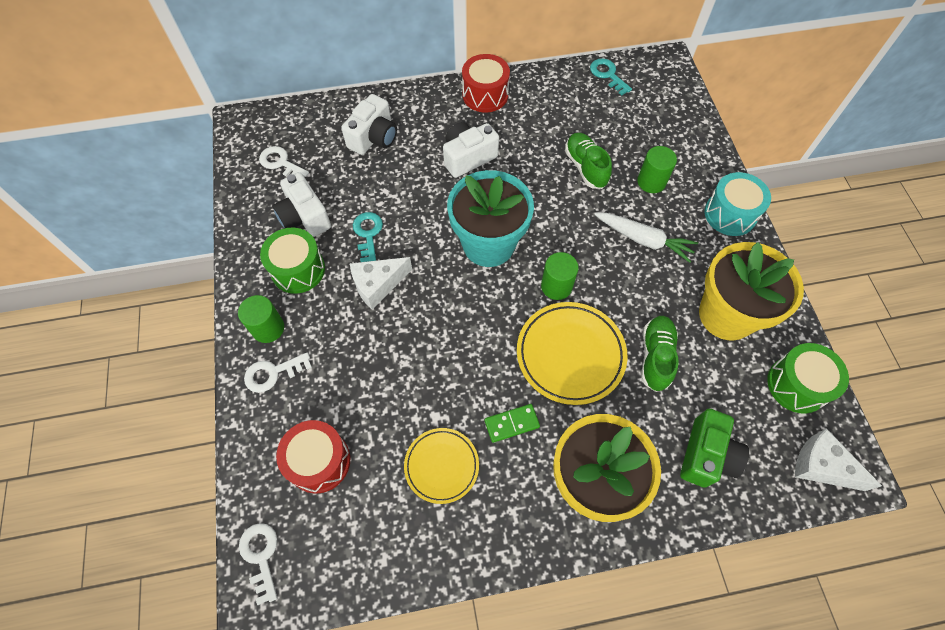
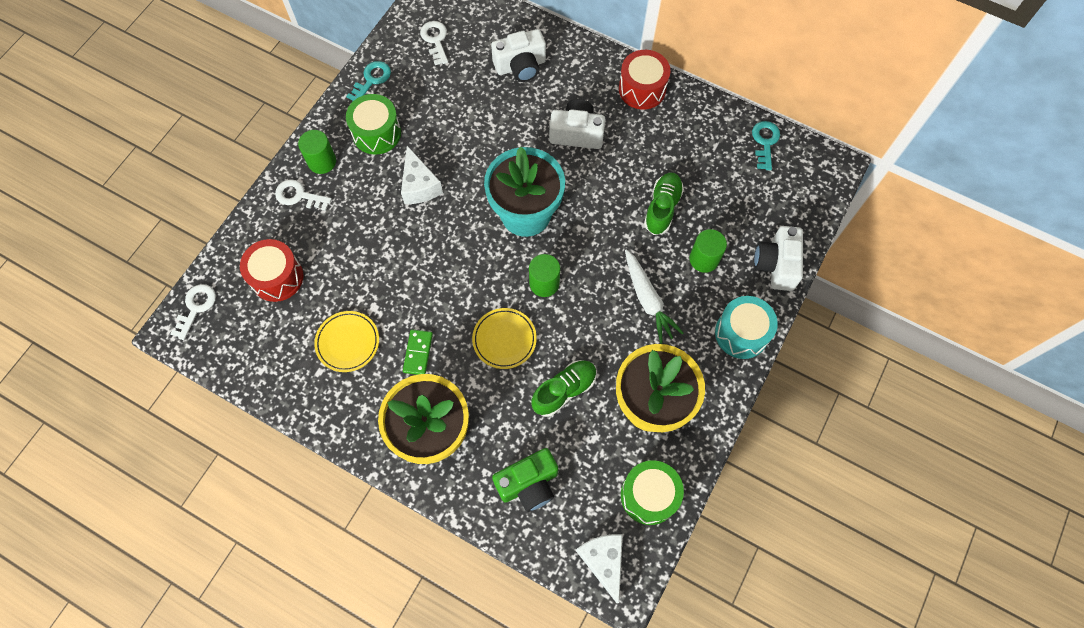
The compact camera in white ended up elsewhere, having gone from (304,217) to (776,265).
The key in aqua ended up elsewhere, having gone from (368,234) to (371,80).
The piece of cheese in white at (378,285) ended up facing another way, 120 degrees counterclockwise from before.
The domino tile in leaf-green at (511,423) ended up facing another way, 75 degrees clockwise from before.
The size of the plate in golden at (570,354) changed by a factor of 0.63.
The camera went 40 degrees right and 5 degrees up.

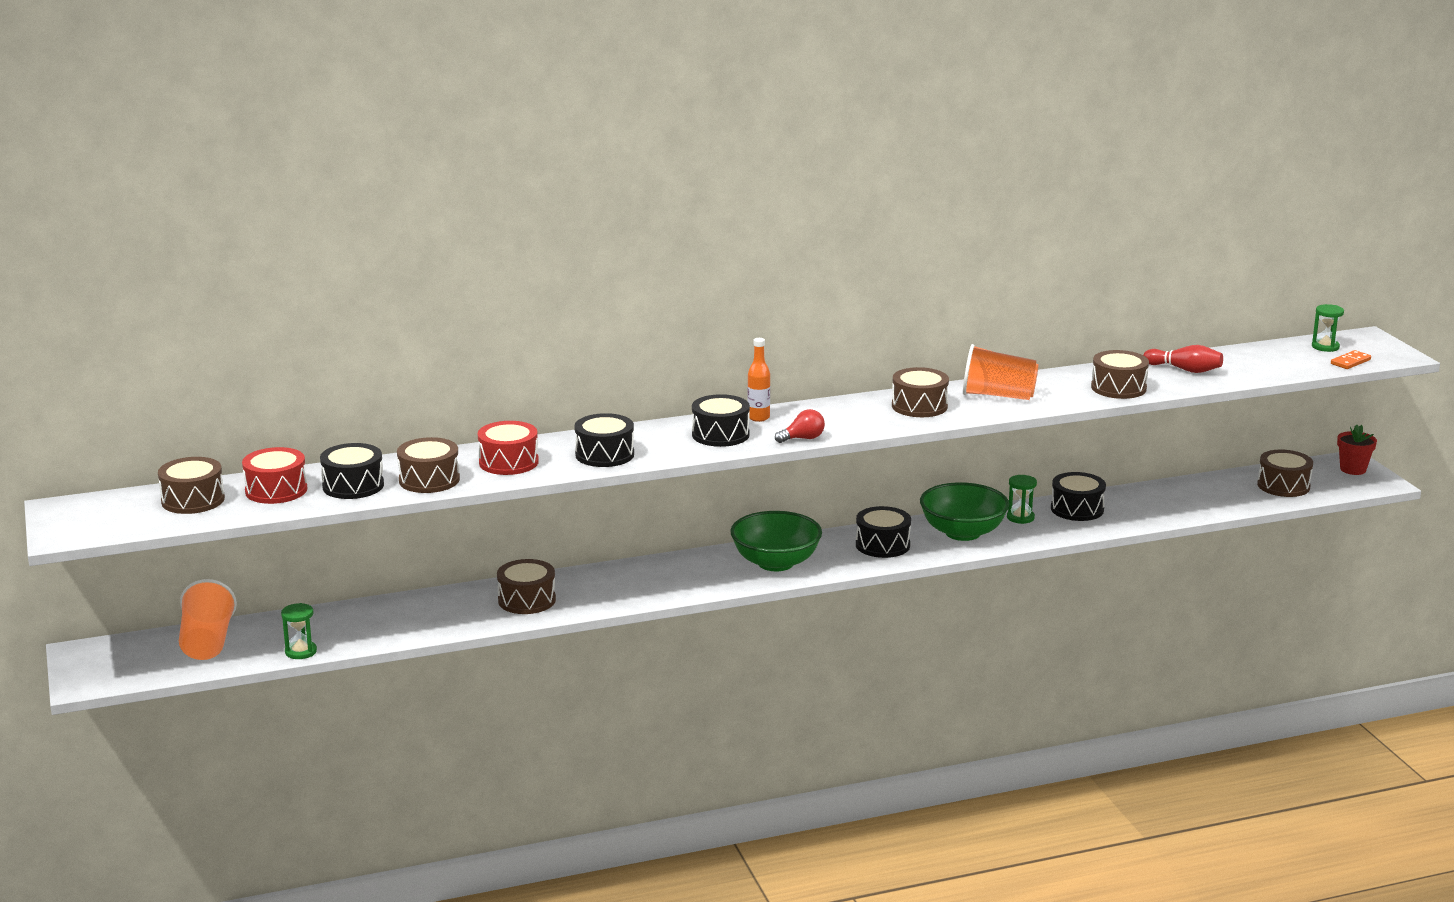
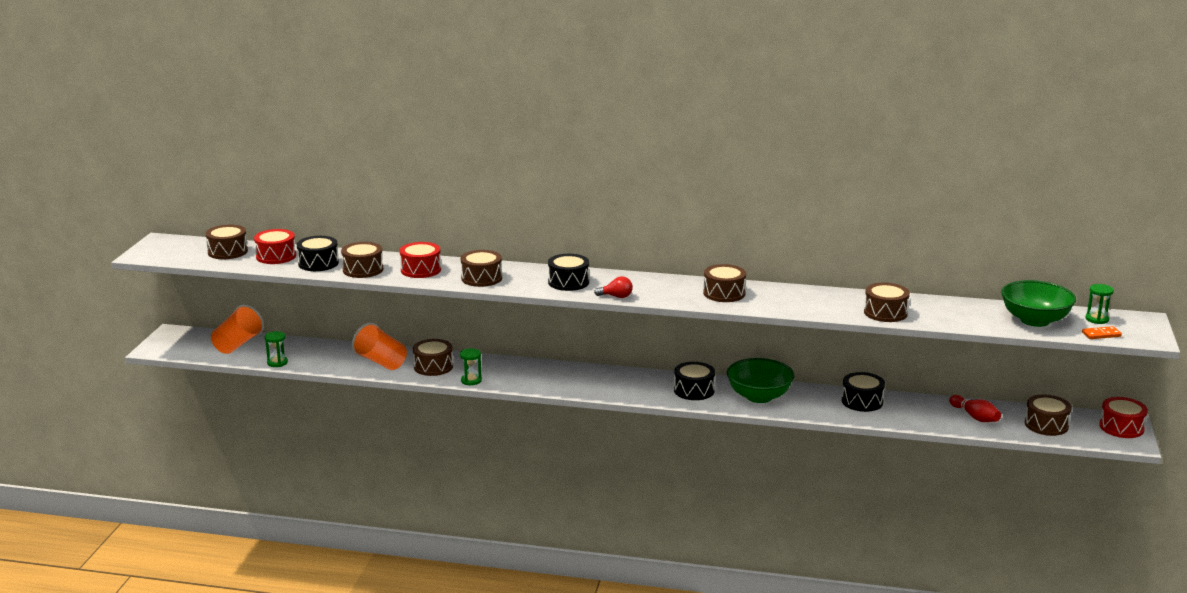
The second view lost the drink bottle in orange at (758,418).
The deep dish in leaf-green ended up elsewhere, having gone from (775,563) to (1035,320).
The cup in orange ended up elsewhere, having gone from (998,395) to (381,362).
The sandglass in leaf-green ended up elsewhere, having gone from (1020,517) to (471,380).
The bowling pin in crimson ended up elsewhere, having gone from (1185,370) to (975,417).
Where the flower pot in crimson stood at (1353,469), the toy drum in crimson came to stand at (1121,427).
What was the toy drum in ebony at (604,454) turned into the toy drum in brown at (481,278).
The camera went 30 degrees right and 0 degrees up.

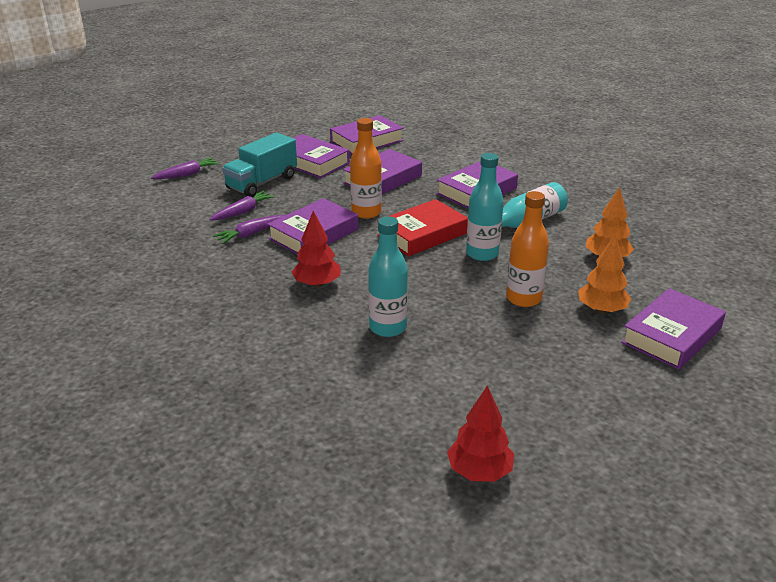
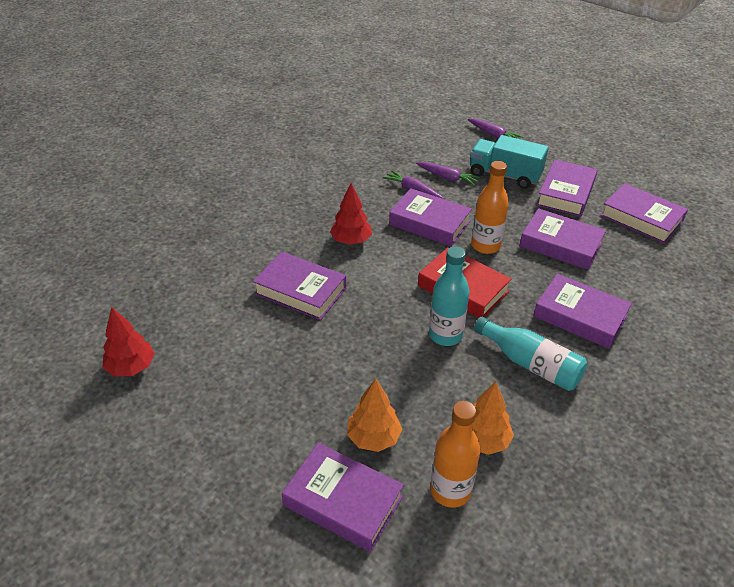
The drink bottle in orange ended up elsewhere, having gone from (523,298) to (450,491).
Where the drink bottle in aqua stood at (388,327), the hardback in royal purple came to stand at (300,291).
The camera went 75 degrees right and 10 degrees up.

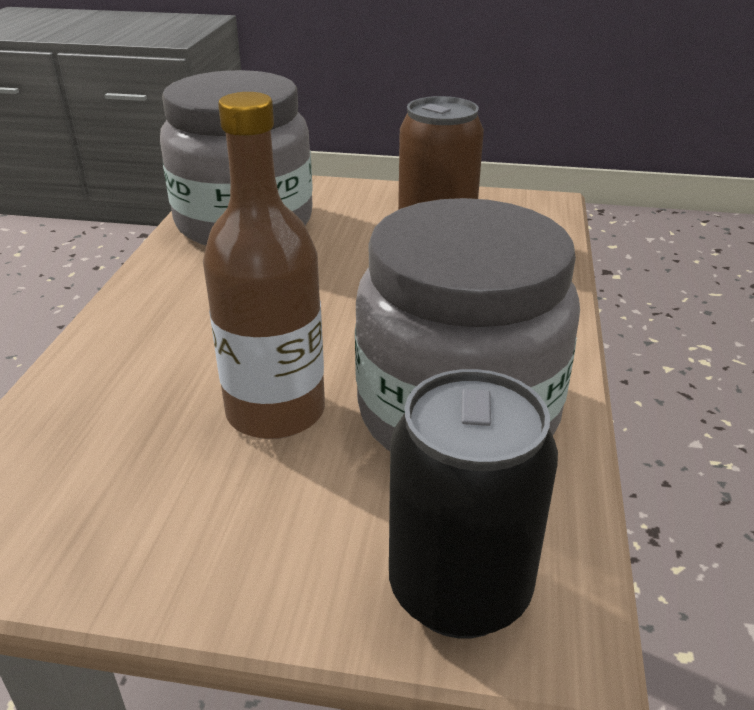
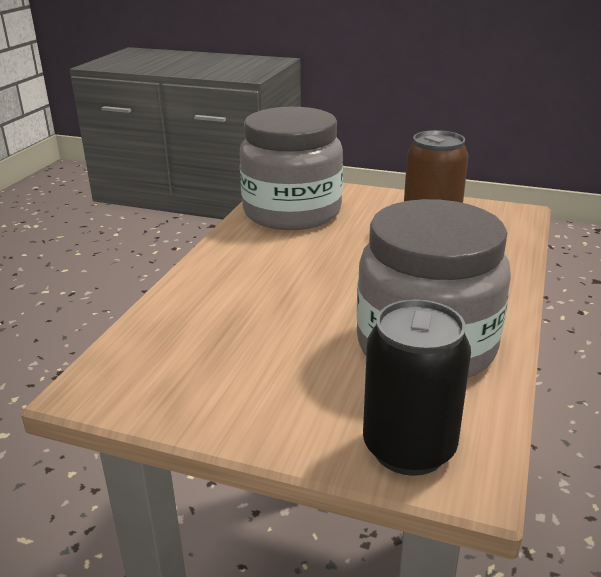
The second view lost the drink bottle in brown at (275,411).
The camera went 10 degrees right and 5 degrees down.

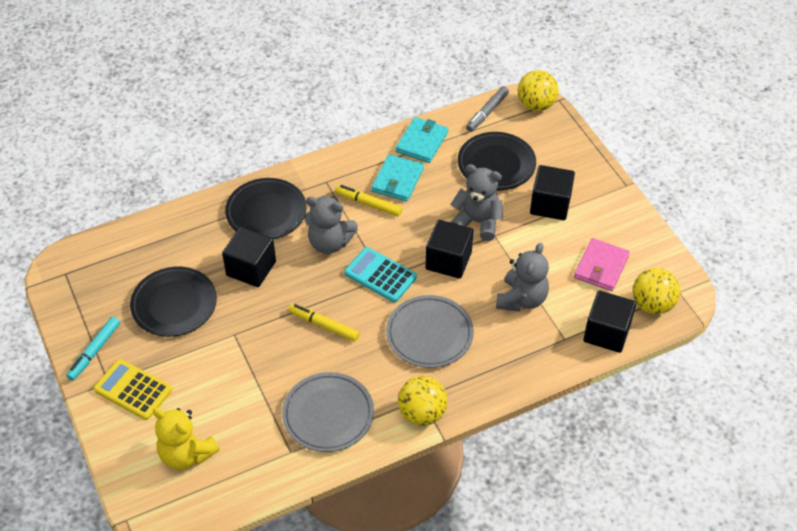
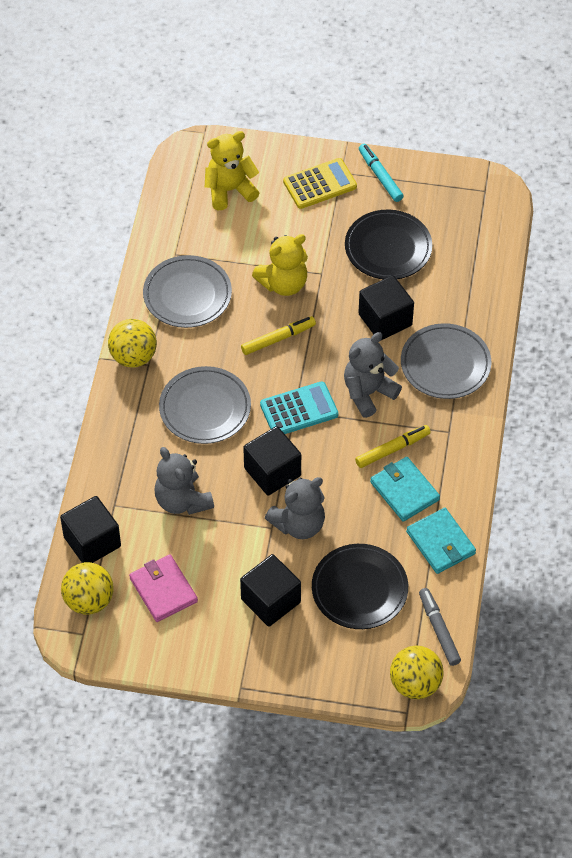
The second view gained the teddy in golden at (283,284).
What was the plate in ebony at (266,212) turned into the plate in grey at (445,364).
The camera went 125 degrees right and 5 degrees up.

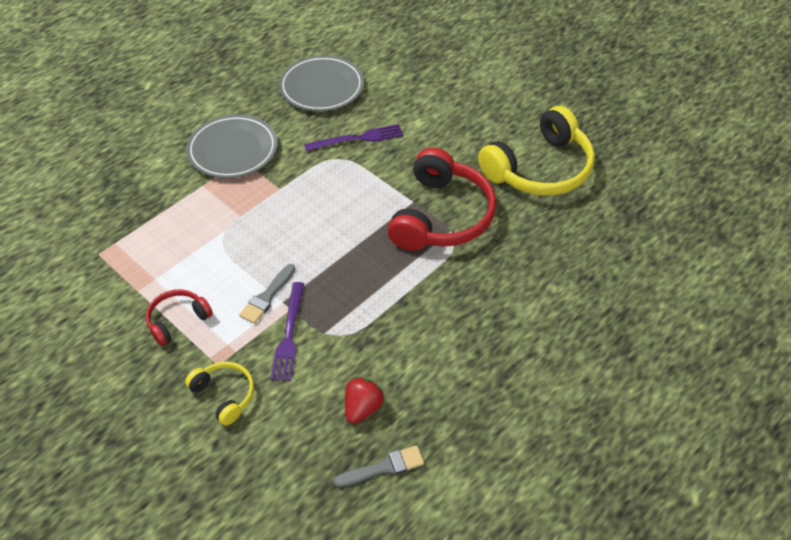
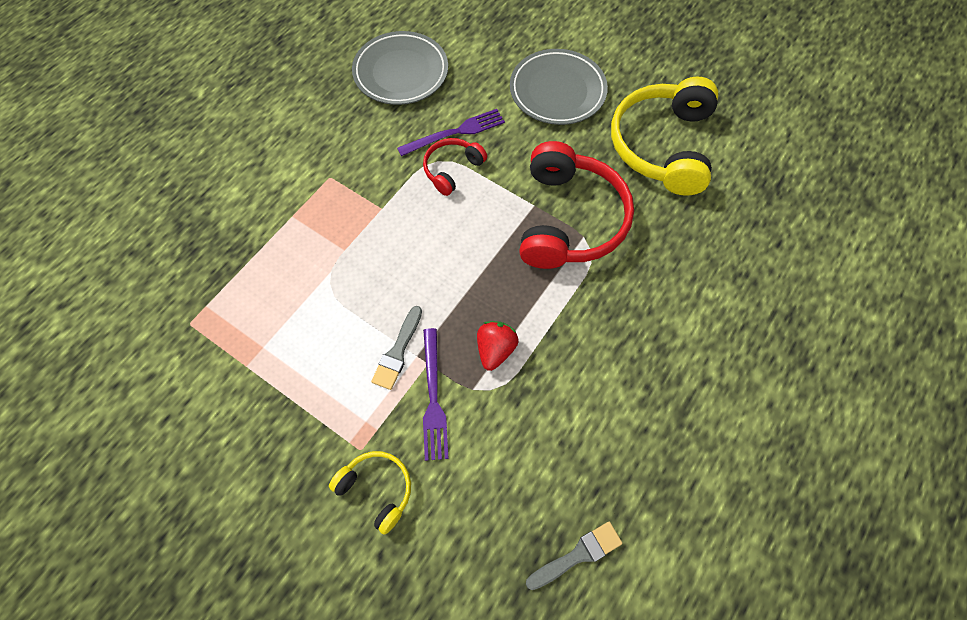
The over-ear headphones in crimson ended up elsewhere, having gone from (177,320) to (452,169).
The plate in grey ended up elsewhere, having gone from (233,150) to (557,91).
The toy strawberry in crimson ended up elsewhere, having gone from (362,408) to (495,350).
The over-ear headphones in golden at (540,169) ended up facing another way, 150 degrees clockwise from before.
The camera went 10 degrees left and 15 degrees up.

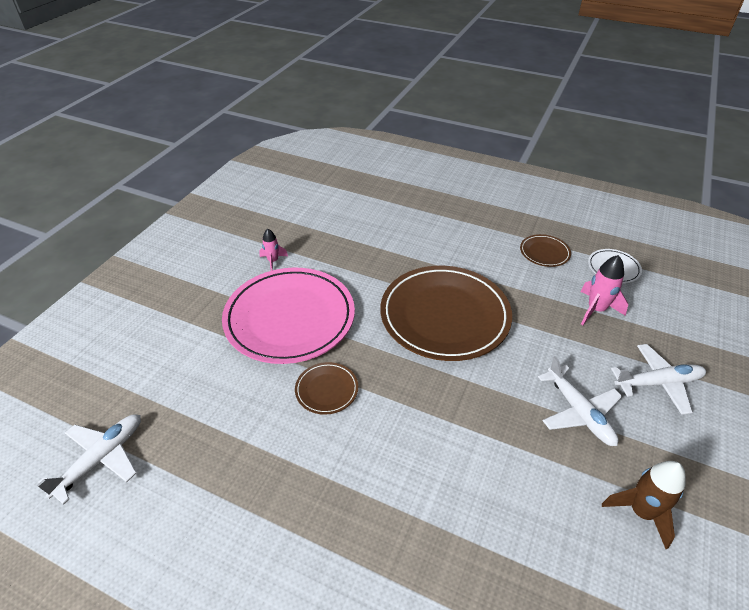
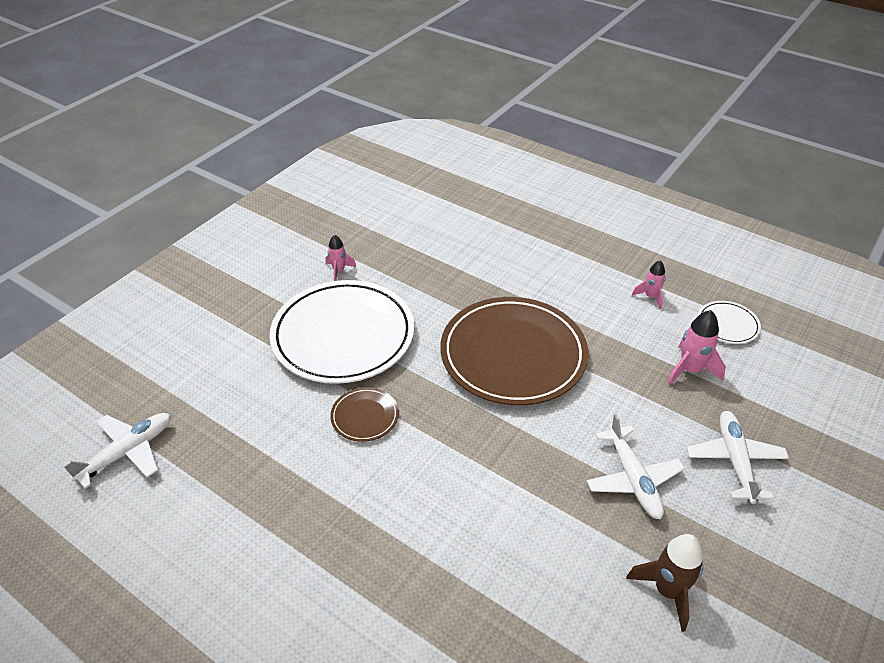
Where the plate in brown stood at (544,252), the spaceship in rose-pink came to stand at (650,297).
What was the plate in rose-pink at (290,318) turned into the plate in white at (343,335).
The aeroplane in white at (657,383) ended up facing another way, 90 degrees counterclockwise from before.
The camera went 10 degrees right and 0 degrees up.

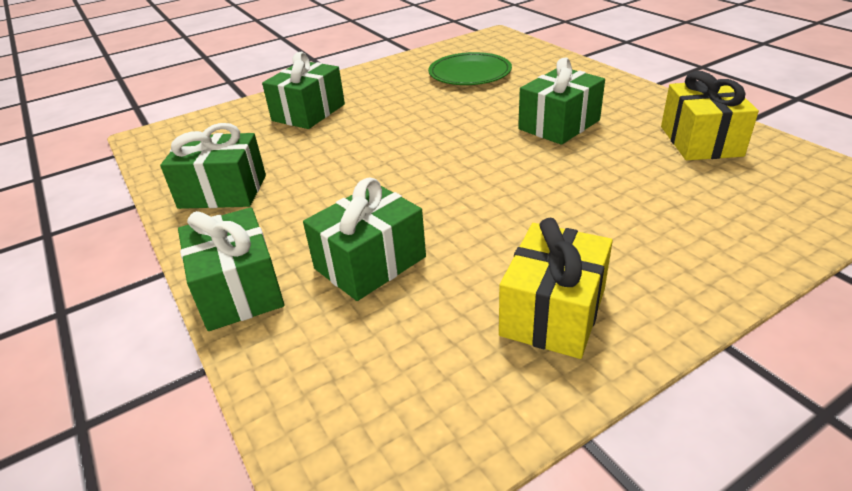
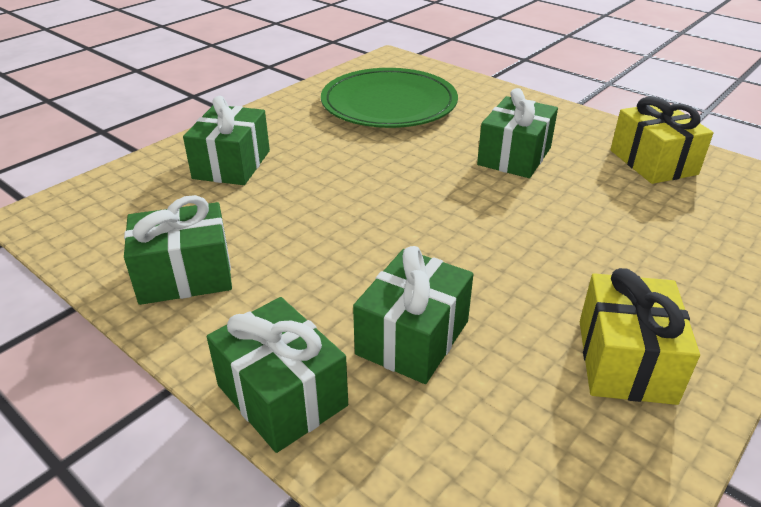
The size of the plate in leaf-green at (470,73) changed by a factor of 1.51.
The camera went 20 degrees left and 0 degrees up.

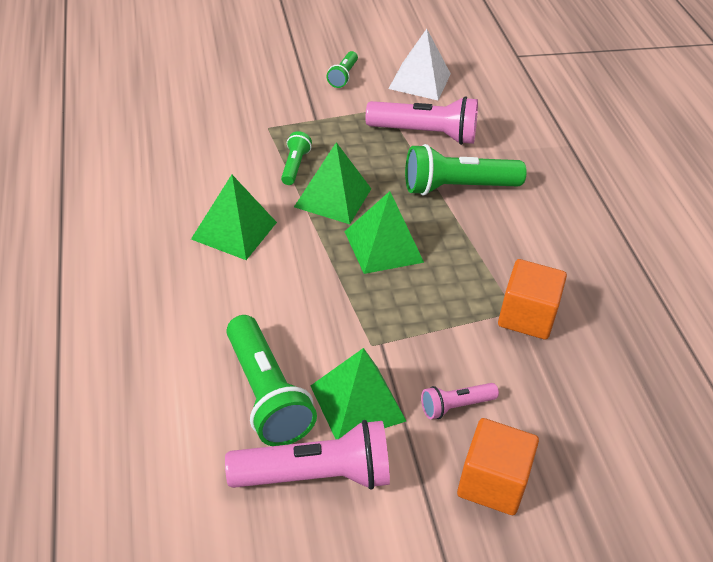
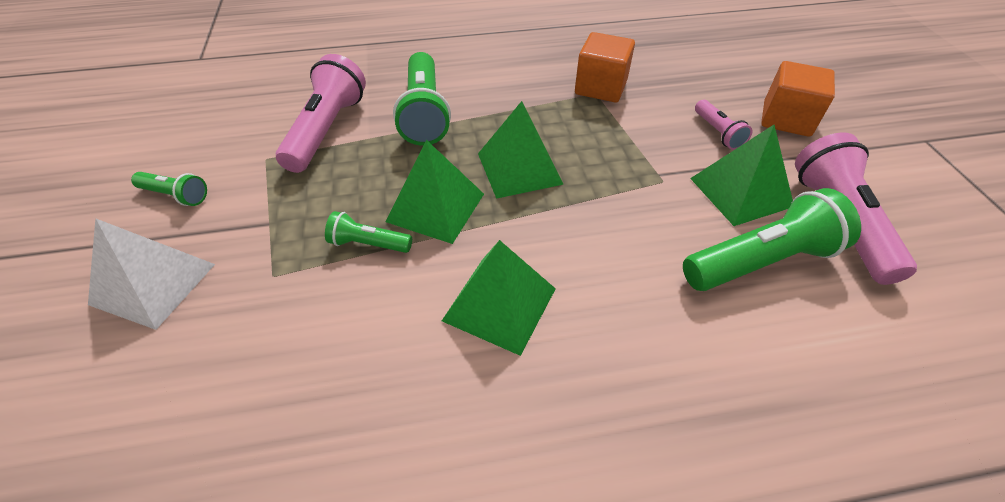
The pyramid shape in white ended up elsewhere, having gone from (420,81) to (153,283).
The camera went 85 degrees left and 5 degrees up.

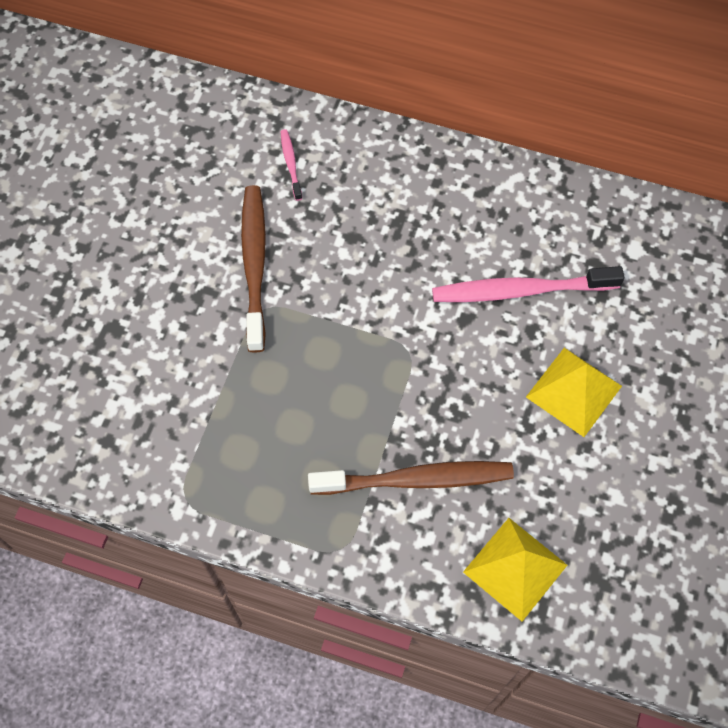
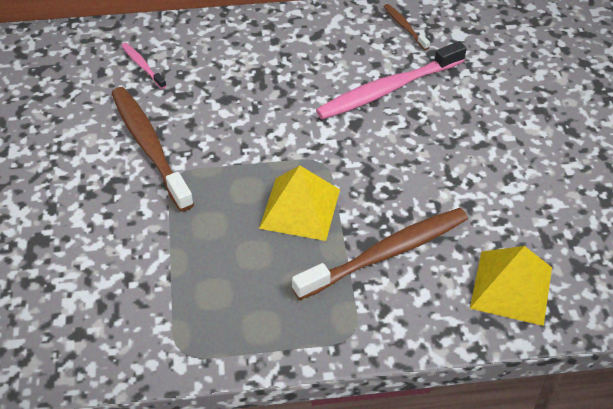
The second view gained the tooth brush in brown at (404,27).
The pyramid shape in golden ended up elsewhere, having gone from (573,391) to (300,208).
The camera went 25 degrees left and 15 degrees down.

